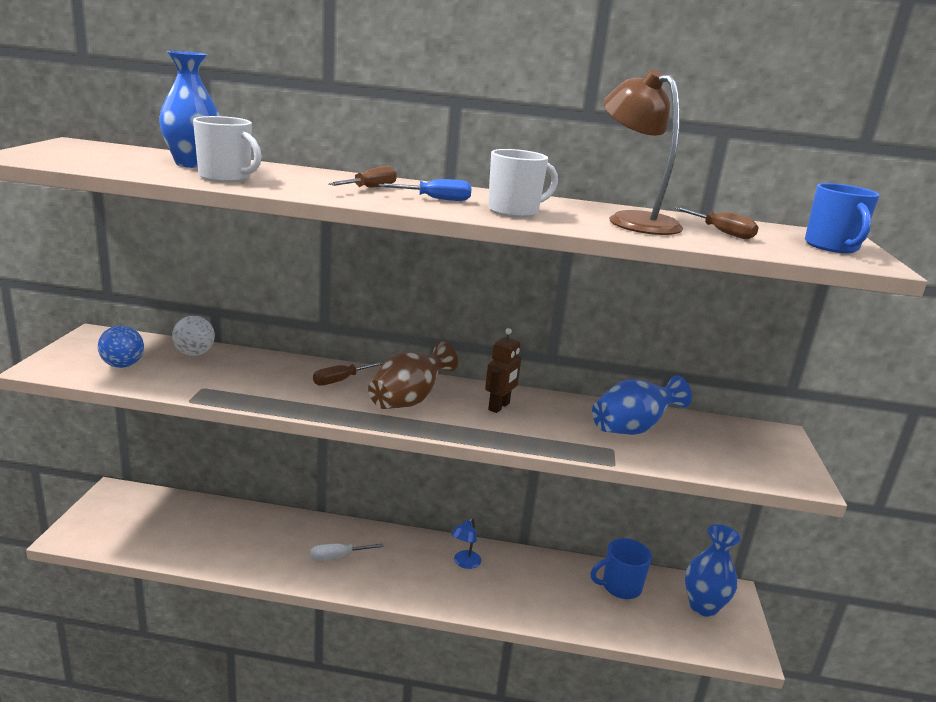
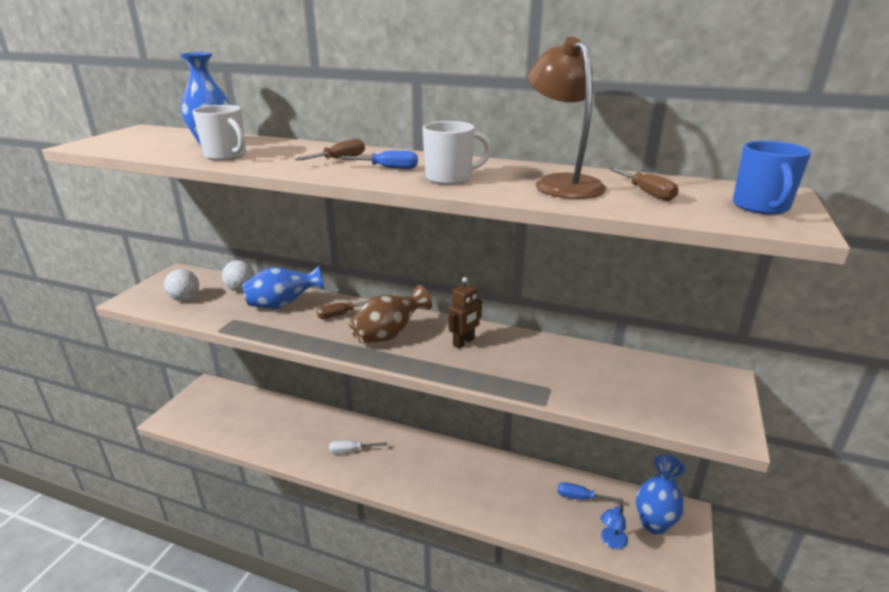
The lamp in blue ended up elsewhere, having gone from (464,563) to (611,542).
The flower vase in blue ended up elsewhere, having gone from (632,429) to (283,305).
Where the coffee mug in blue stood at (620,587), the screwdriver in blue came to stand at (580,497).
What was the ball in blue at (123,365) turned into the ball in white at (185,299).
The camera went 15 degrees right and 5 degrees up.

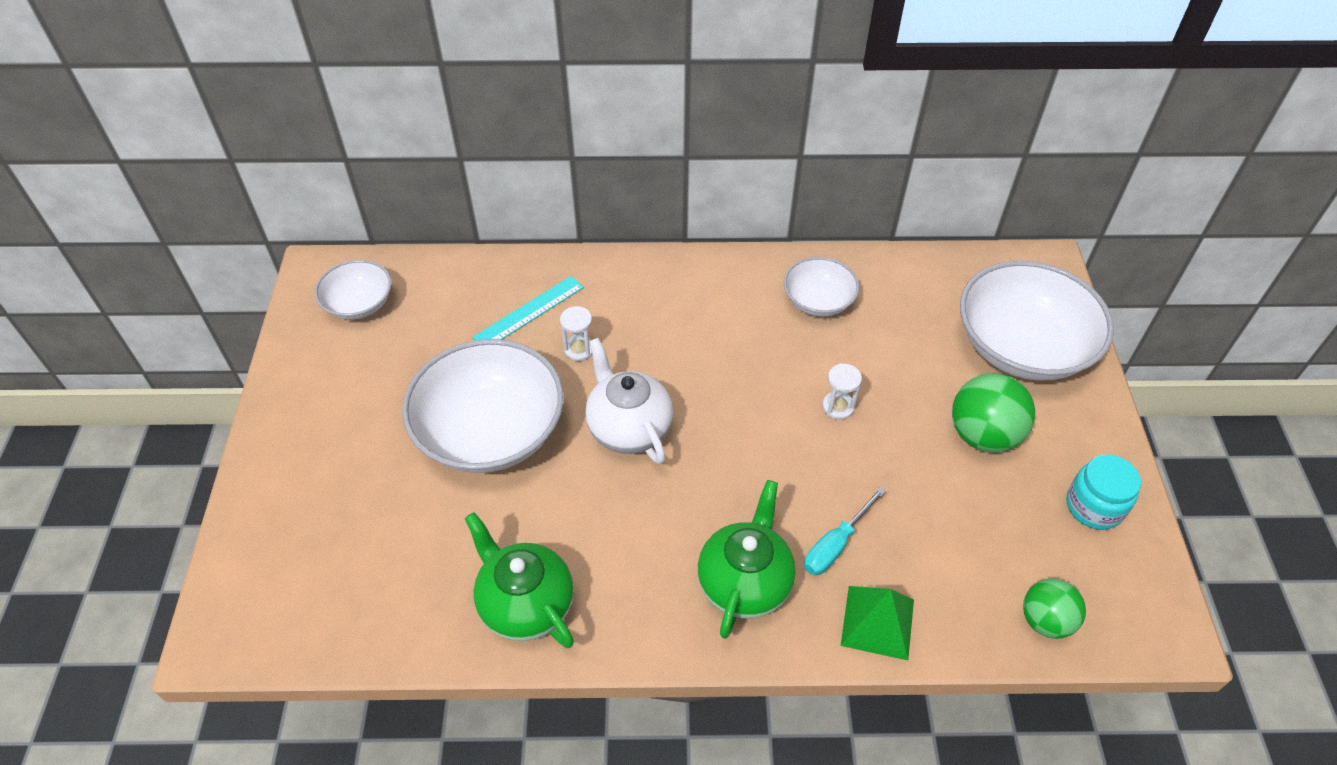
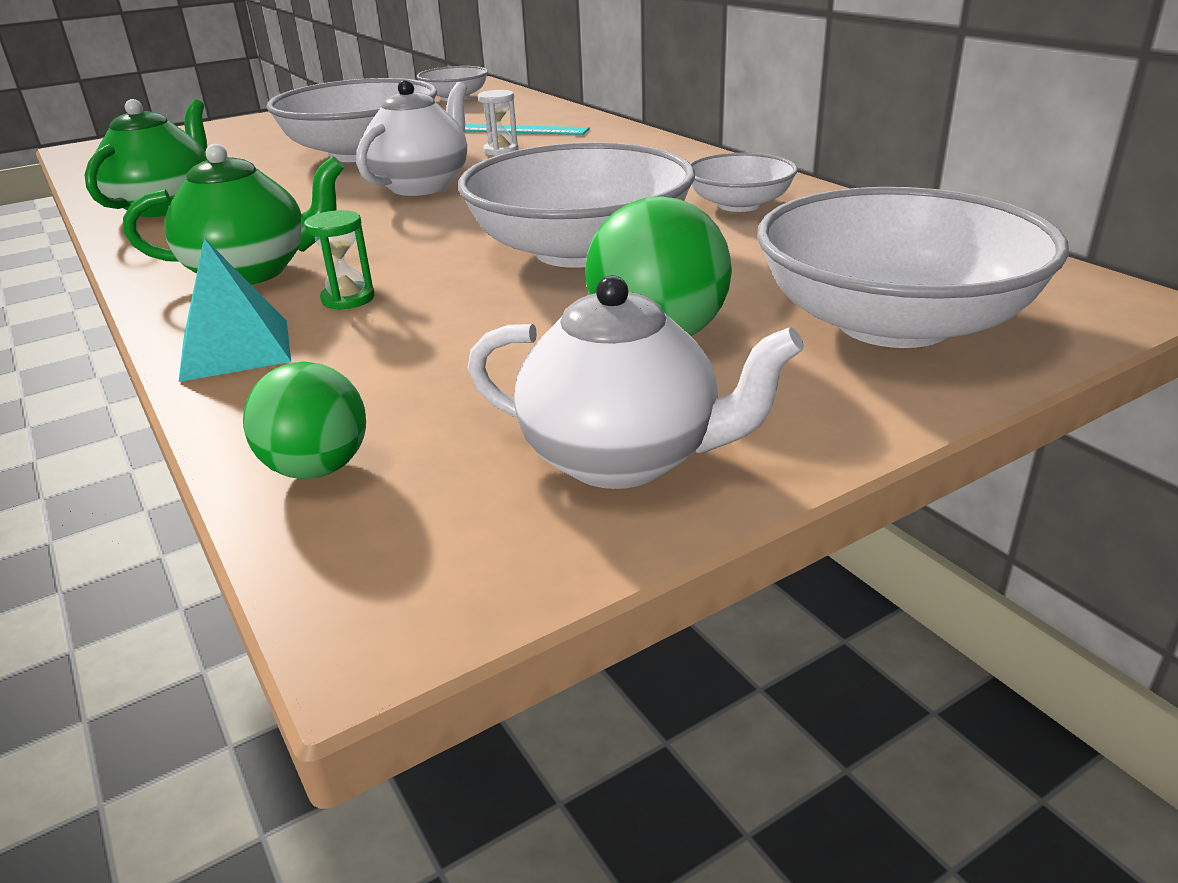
Where the screwdriver in aqua stood at (835,545), the sandglass in leaf-green came to stand at (348,299).
Where the sandglass in white stood at (838,407), the deep dish in white came to stand at (580,250).
Where the jam jar in aqua stood at (1094,506), the tea pot in white came to stand at (624,458).
What was the pyramid shape in leaf-green at (877,622) turned into the pyramid shape in aqua at (235,349).
The camera went 60 degrees right and 20 degrees down.

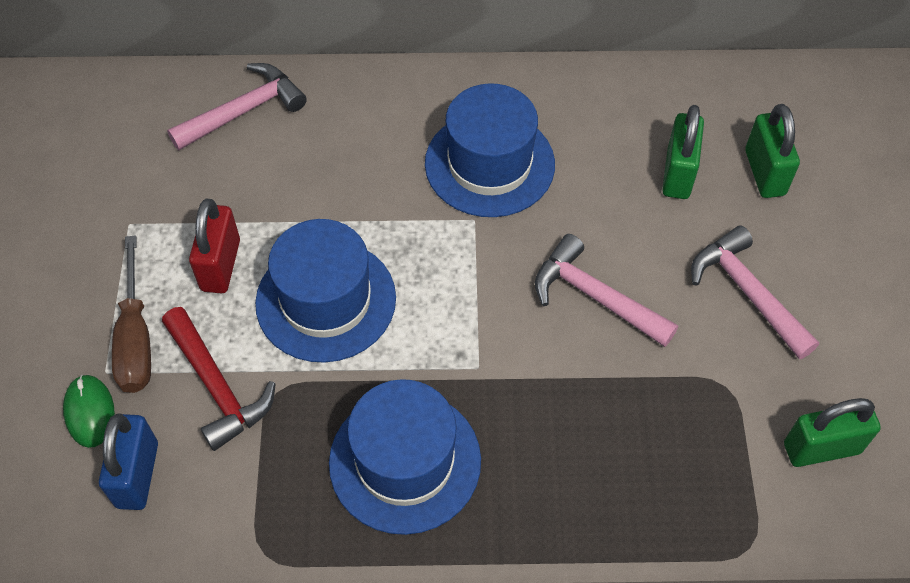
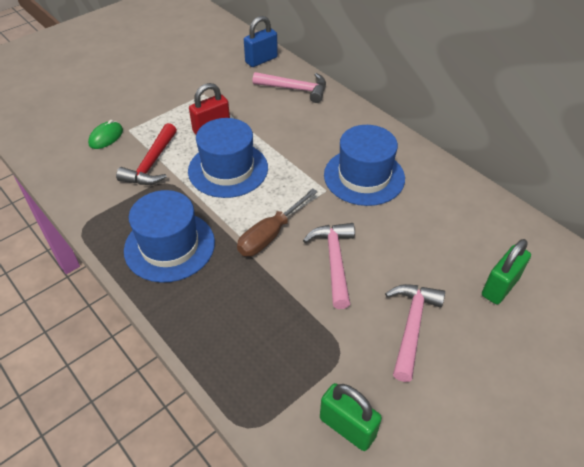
The second view lost the lock in leaf-green at (677,174).
The lock in blue ended up elsewhere, having gone from (137,475) to (261,60).
The screwdriver in brown ended up elsewhere, having gone from (136,339) to (270,235).
The camera went 50 degrees right and 10 degrees down.

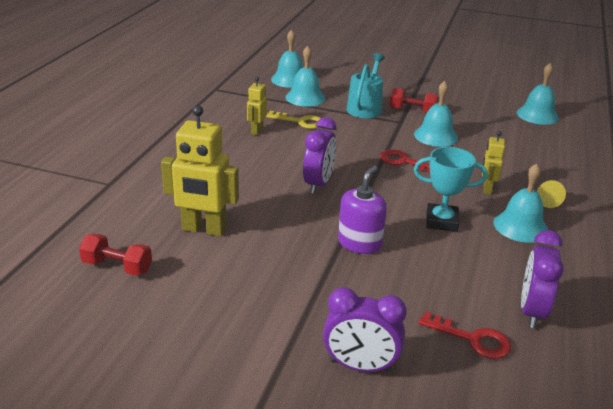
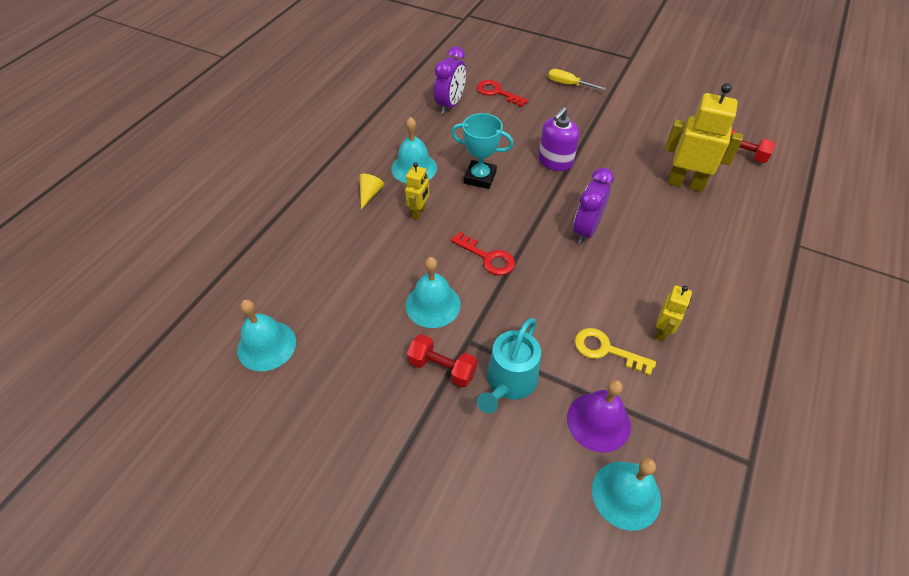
Where the alarm clock in royal purple stood at (360,366), the screwdriver in golden came to stand at (568,84).
What was the bell in aqua at (305,97) turned into the bell in royal purple at (598,421).
The camera went 170 degrees left and 20 degrees up.

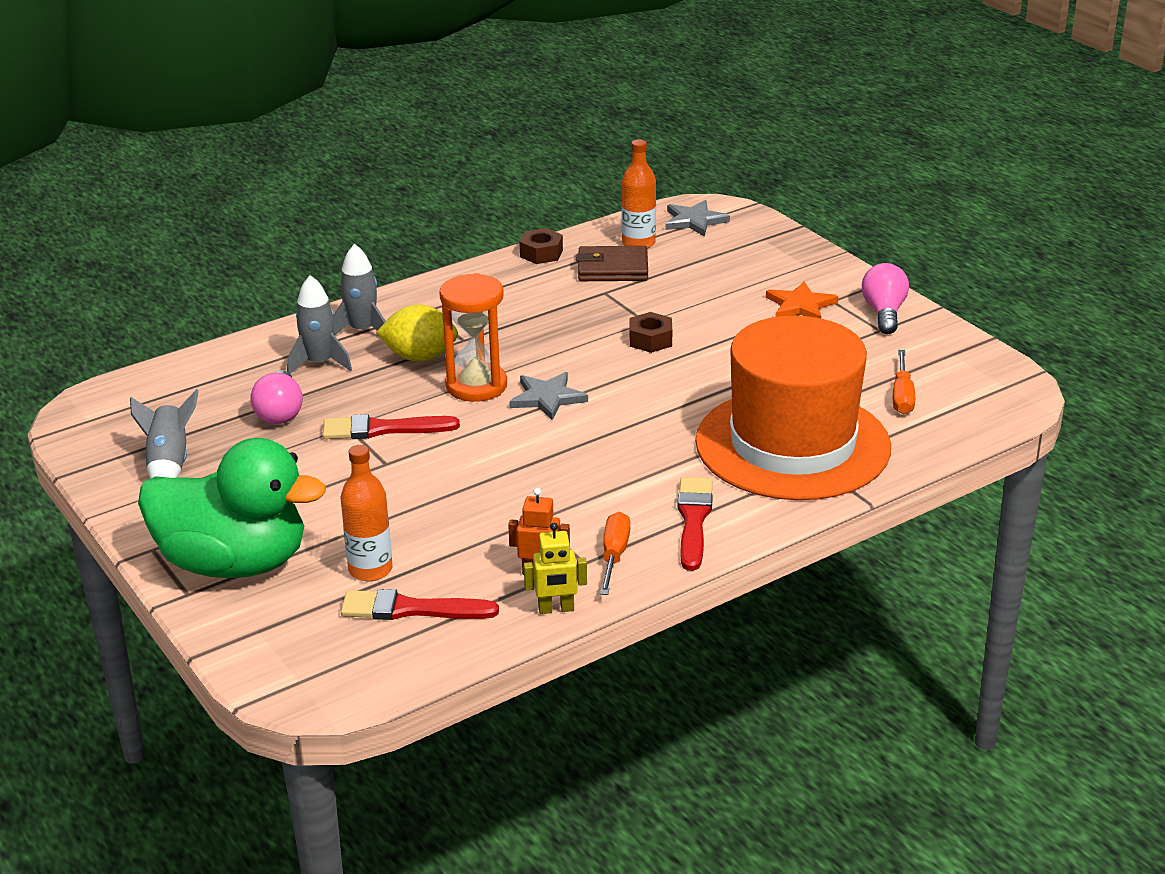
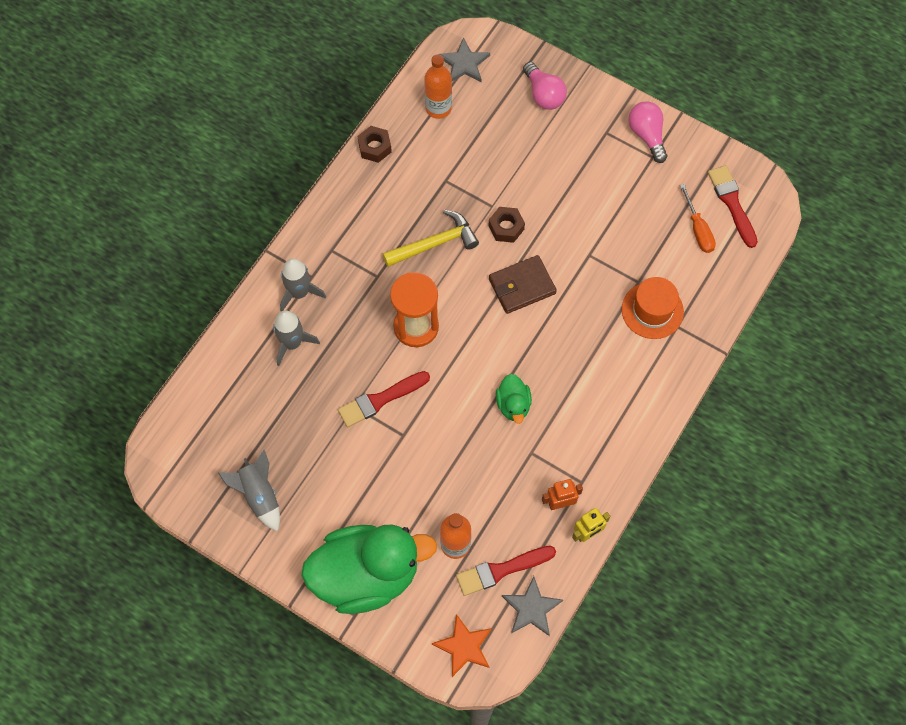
The second view lost the toy lemon in golden at (420,357).
The second view lost the screwdriver in orange at (614,555).
The second view gained the carpenter's hammer in golden at (435,243).
The second view gained the toy duck in leaf-green at (513,404).
The bulb in rose-pink ended up elsewhere, having gone from (280,412) to (543,94).
The star shape in grey ended up elsewhere, having gone from (547,398) to (531,608).
The card wallet in brown ended up elsewhere, having gone from (612,269) to (522,286).
The paintbrush in crimson ended up elsewhere, having gone from (693,520) to (732,203).
The star shape in orange ended up elsewhere, having gone from (800,305) to (464,646).
The size of the top hat in orange at (792,444) changed by a factor of 0.46.
The camera went 25 degrees left and 35 degrees up.

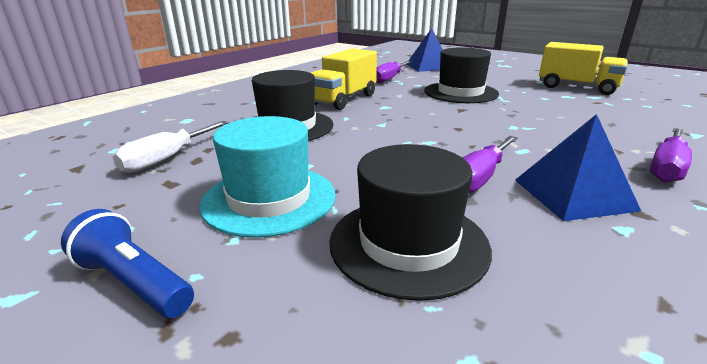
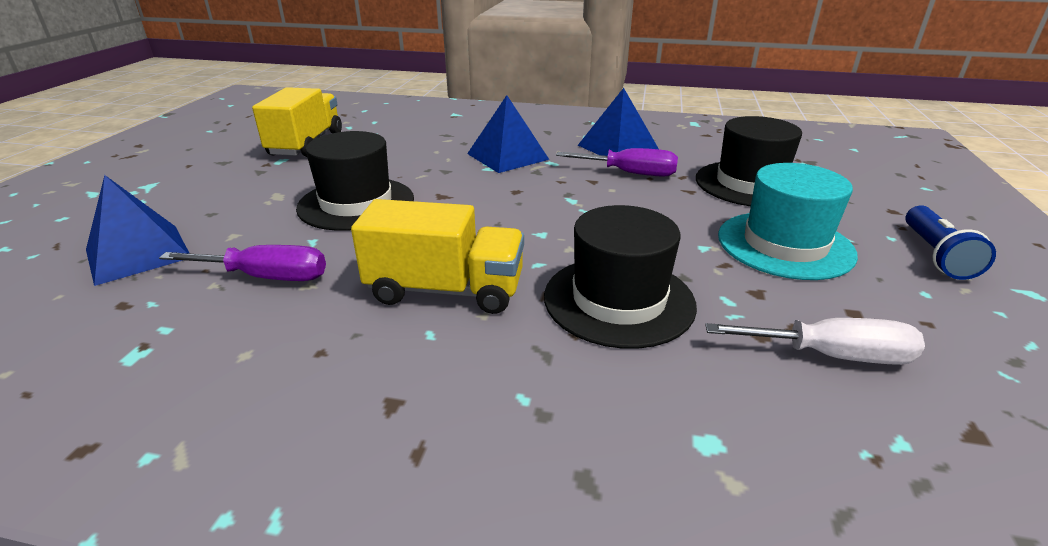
The second view lost the screwdriver in royal purple at (666,168).
The second view gained the pyramid shape in blue at (508,156).
The camera went 115 degrees left and 5 degrees up.

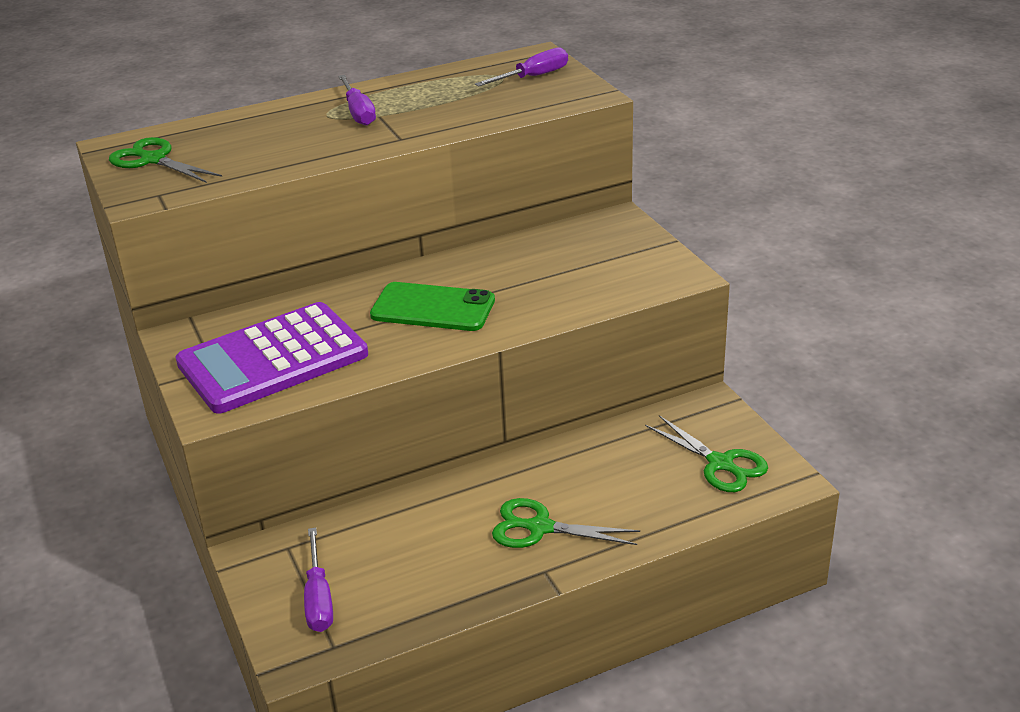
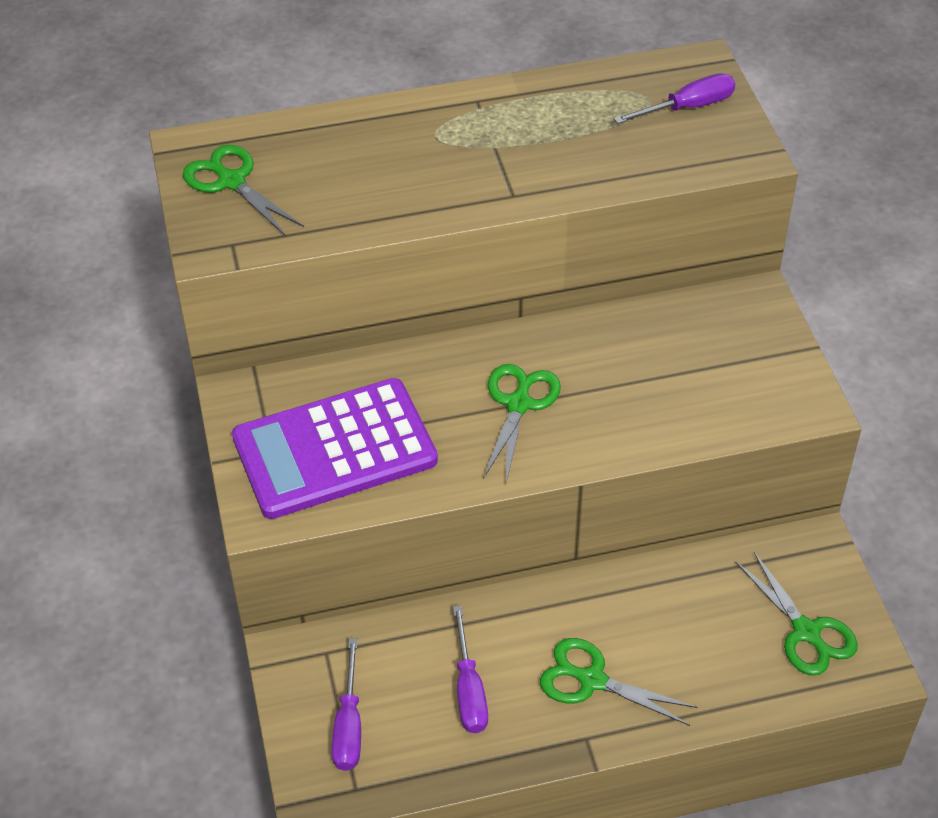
The screwdriver in royal purple ended up elsewhere, having gone from (358,112) to (469,689).
Where the smartphone in leaf-green stood at (433,308), the shears in leaf-green came to stand at (519,404).
The camera went 10 degrees right and 15 degrees up.

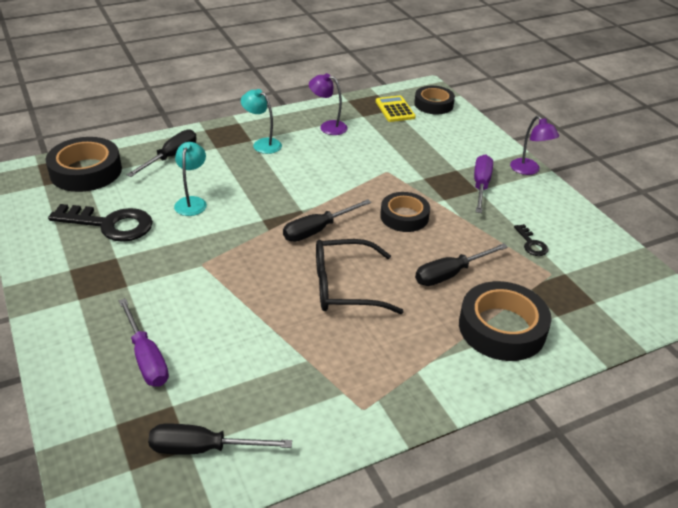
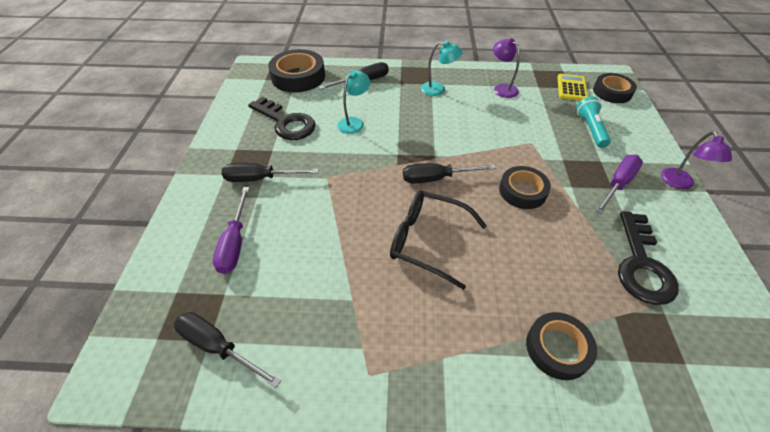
The second view gained the torch in aqua at (590,129).
The screwdriver in ebony ended up elsewhere, having gone from (450,274) to (260,179).
The lamp in aqua at (262,144) ended up facing another way, 120 degrees clockwise from before.
The size of the tape in ebony at (502,328) changed by a factor of 0.66.
The size of the key in ebony at (531,244) changed by a factor of 2.12.
The camera went 30 degrees right and 10 degrees up.

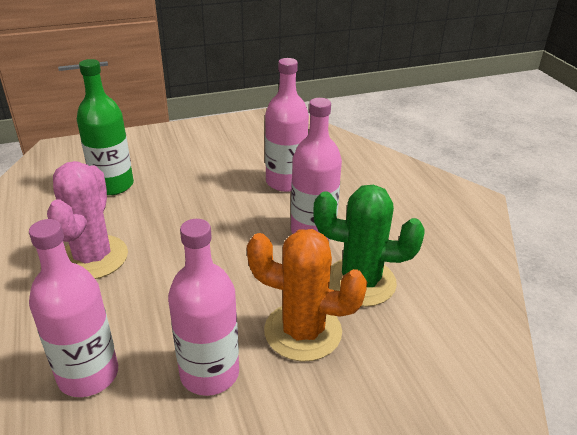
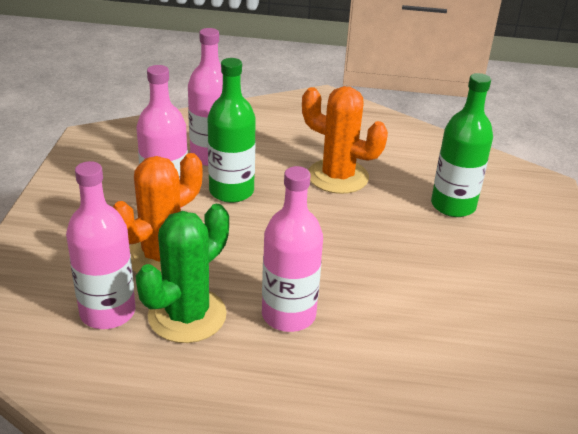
The second view gained the drink bottle in leaf-green at (231,191).
The drink bottle in rose-pink ended up elsewhere, having gone from (285,182) to (107,312).
What was the cactus in rose-pink at (93,257) turned into the cactus in orange at (338,176).
The camera went 115 degrees right and 0 degrees up.

